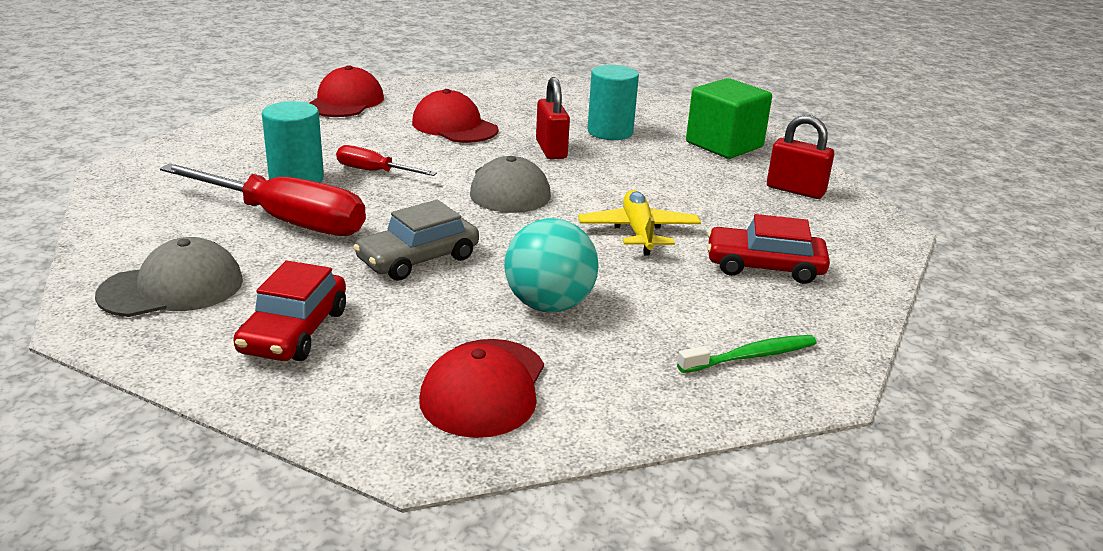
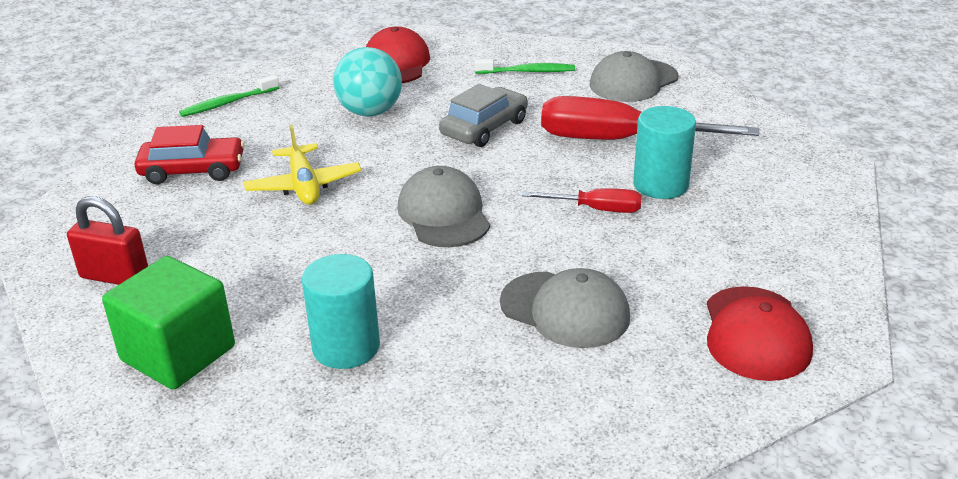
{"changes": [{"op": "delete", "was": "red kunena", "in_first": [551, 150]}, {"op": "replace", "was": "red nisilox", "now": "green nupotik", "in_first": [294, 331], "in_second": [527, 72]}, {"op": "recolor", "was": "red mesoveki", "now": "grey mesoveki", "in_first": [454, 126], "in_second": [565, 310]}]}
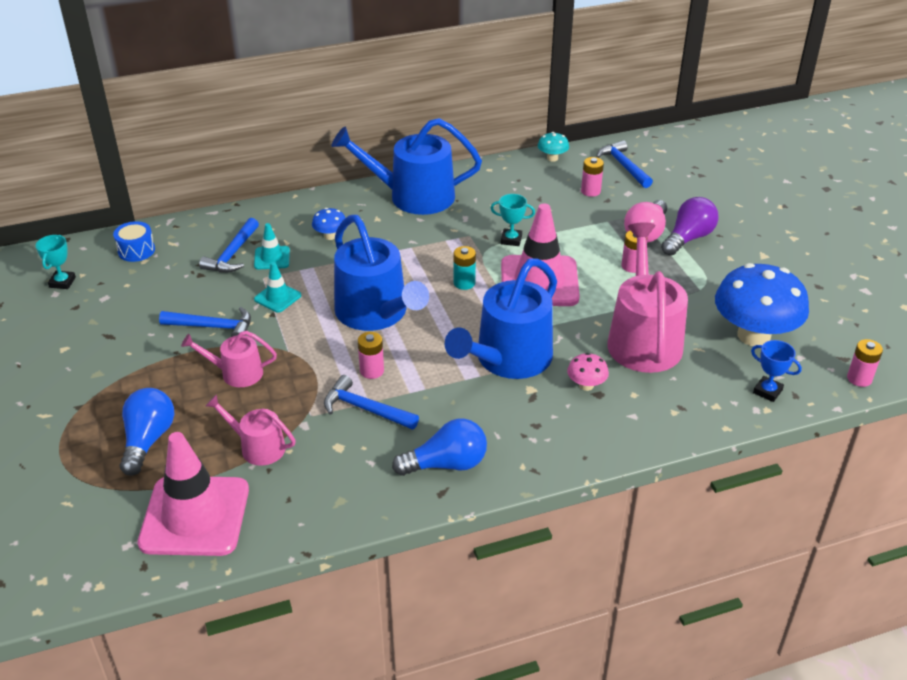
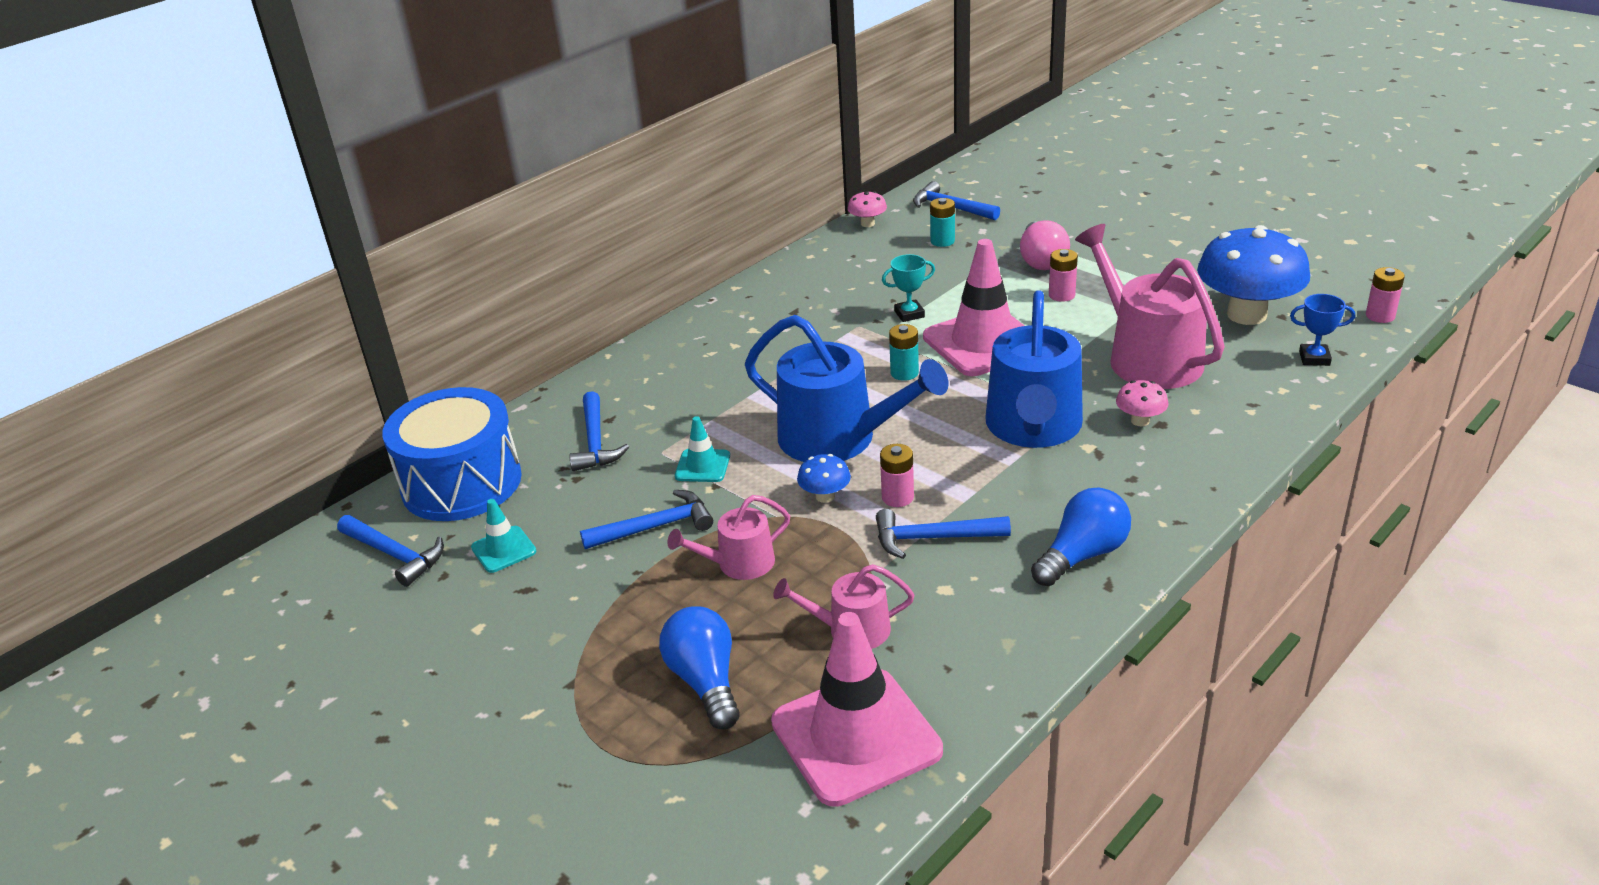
{"changes": [{"op": "delete", "was": "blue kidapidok", "in_first": [413, 196]}, {"op": "delete", "was": "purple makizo", "in_first": [688, 238]}, {"op": "move", "was": "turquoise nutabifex", "in_first": [272, 258], "in_second": [503, 549]}, {"op": "move", "was": "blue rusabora", "in_first": [330, 236], "in_second": [825, 496]}, {"op": "replace", "was": "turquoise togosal", "now": "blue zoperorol", "in_first": [62, 282], "in_second": [394, 555]}, {"op": "recolor", "was": "turquoise rusabora", "now": "pink rusabora", "in_first": [552, 158], "in_second": [867, 224]}, {"op": "recolor", "was": "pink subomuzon", "now": "turquoise subomuzon", "in_first": [590, 191], "in_second": [942, 241]}, {"op": "resize", "was": "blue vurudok", "in_first": [136, 250], "in_second": [461, 483], "ratio": 2.28}]}
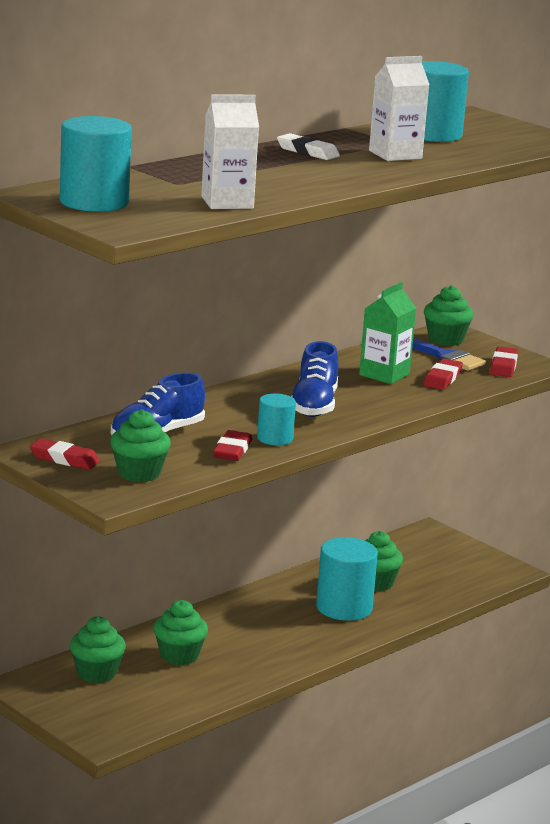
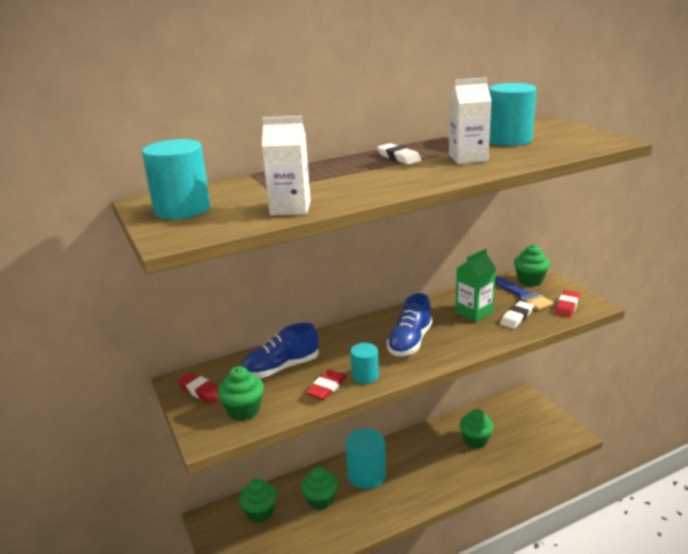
{"changes": [{"op": "move", "was": "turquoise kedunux", "in_first": [344, 608], "in_second": [366, 475]}, {"op": "recolor", "was": "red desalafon", "now": "white desalafon", "in_first": [442, 378], "in_second": [516, 317]}]}
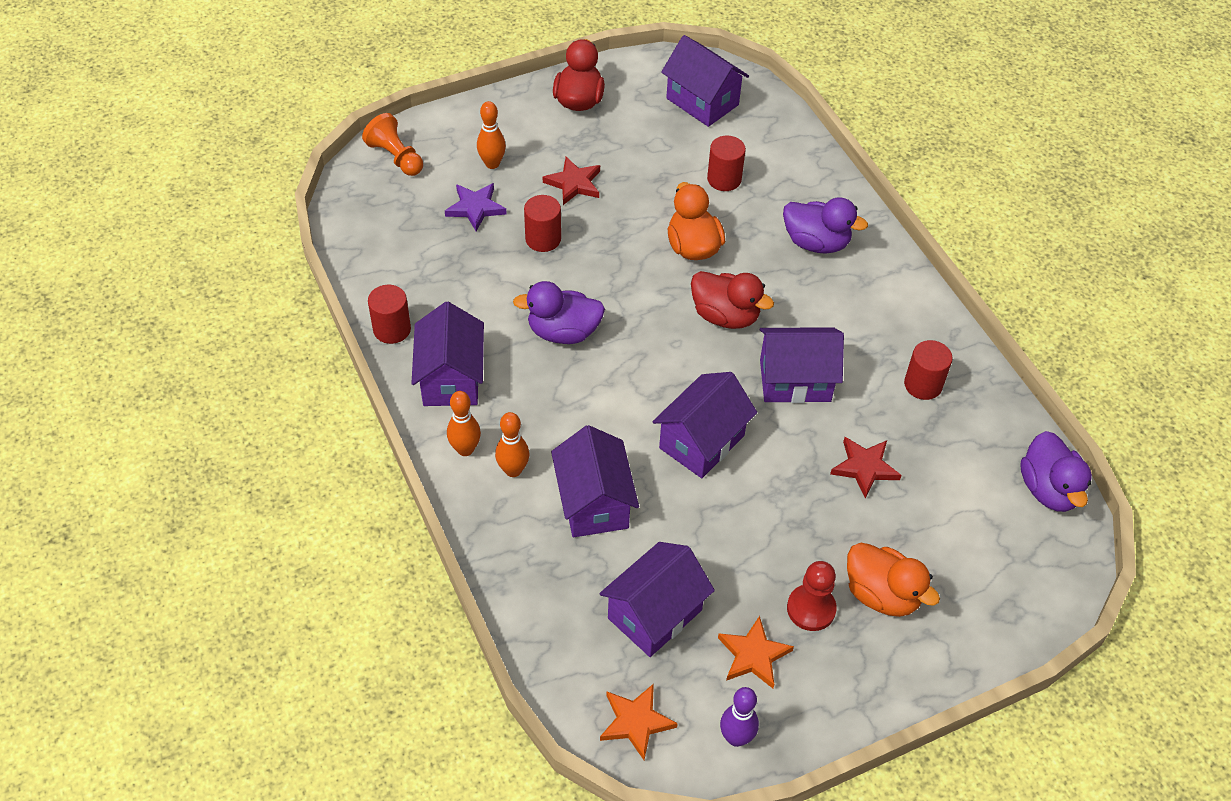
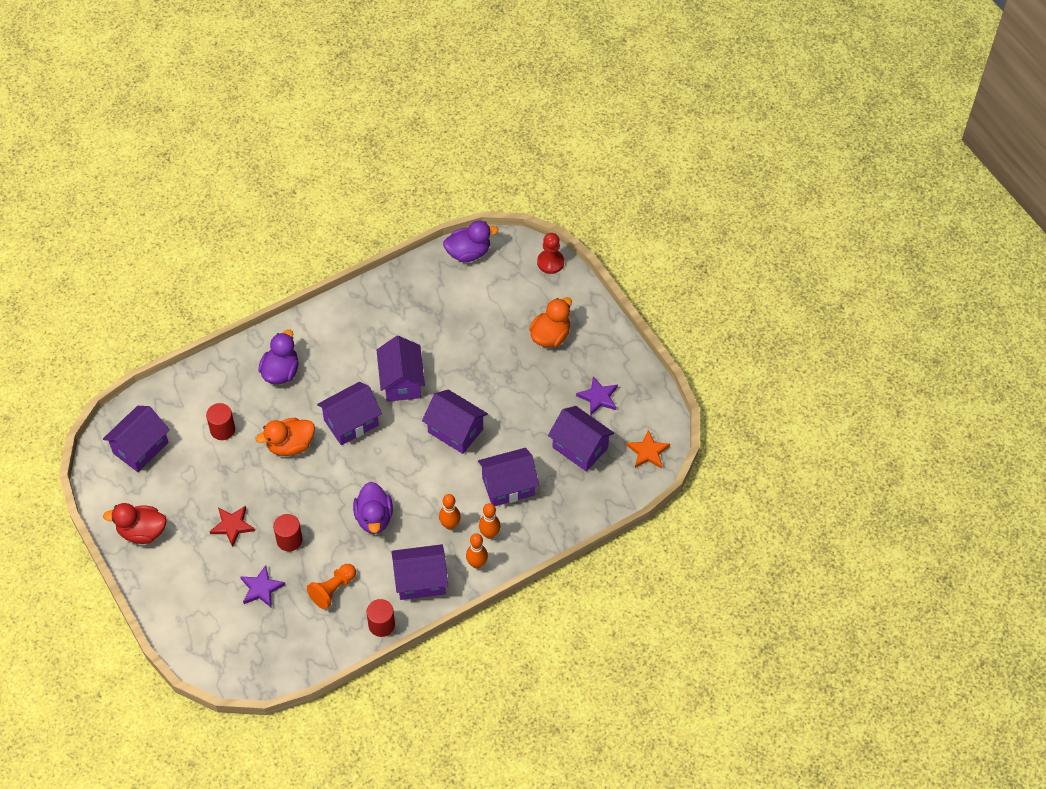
{"changes": [{"op": "delete", "was": "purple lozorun", "in_first": [736, 737]}, {"op": "delete", "was": "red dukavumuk", "in_first": [864, 467]}, {"op": "delete", "was": "red kedunux", "in_first": [923, 385]}, {"op": "move", "was": "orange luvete", "in_first": [396, 157], "in_second": [333, 590]}, {"op": "move", "was": "orange lozorun", "in_first": [492, 164], "in_second": [450, 525]}, {"op": "move", "was": "red luvete", "in_first": [811, 609], "in_second": [550, 262]}, {"op": "replace", "was": "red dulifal", "now": "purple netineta", "in_first": [725, 316], "in_second": [351, 422]}, {"op": "recolor", "was": "orange dukavumuk", "now": "purple dukavumuk", "in_first": [753, 655], "in_second": [598, 397]}]}
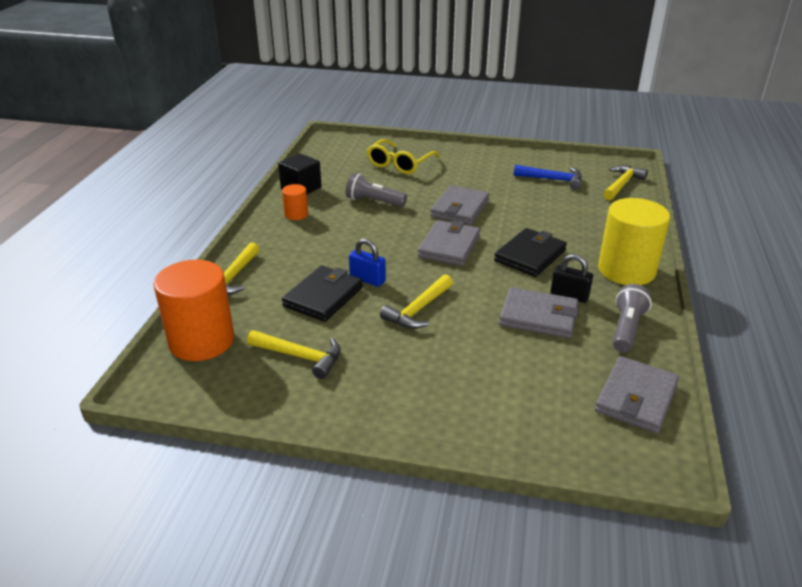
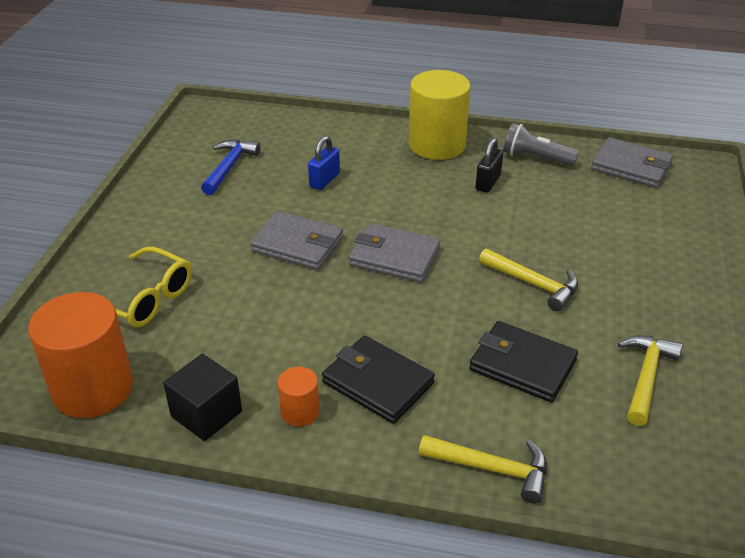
{"changes": [{"op": "delete", "was": "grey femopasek", "in_first": [374, 202]}, {"op": "delete", "was": "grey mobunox", "in_first": [538, 316]}, {"op": "delete", "was": "yellow zoperorol", "in_first": [622, 184]}, {"op": "move", "was": "orange kedunux", "in_first": [201, 341], "in_second": [93, 388]}, {"op": "move", "was": "blue kunena", "in_first": [367, 279], "in_second": [324, 180]}, {"op": "move", "was": "black mobunox", "in_first": [530, 256], "in_second": [378, 383]}]}
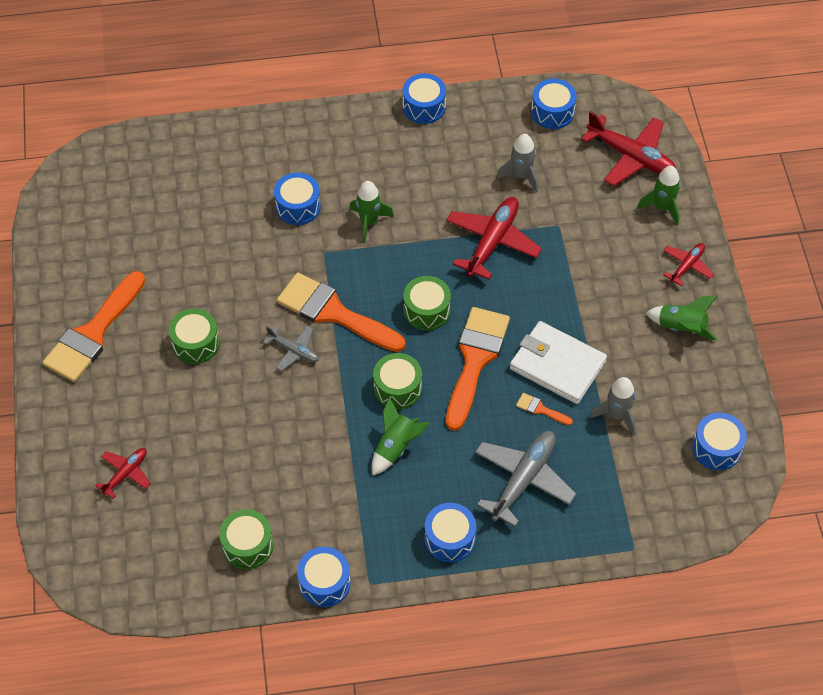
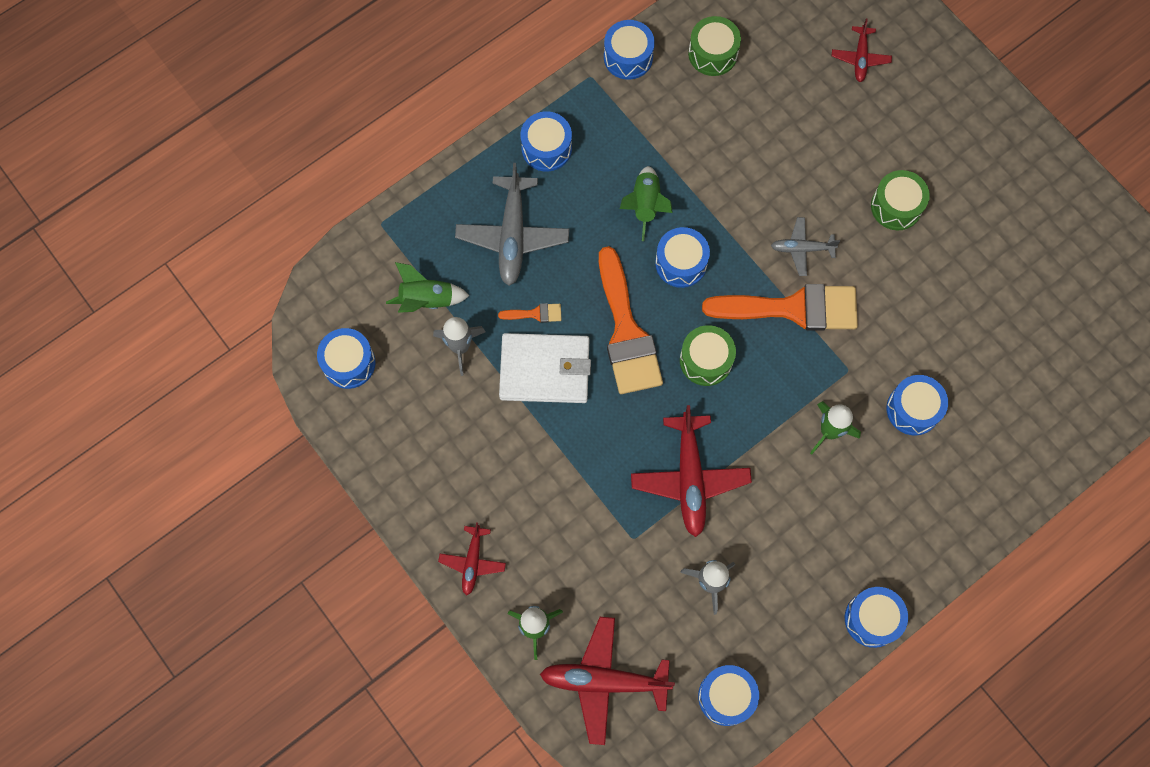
{"changes": [{"op": "delete", "was": "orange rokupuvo", "in_first": [93, 333]}, {"op": "move", "was": "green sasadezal", "in_first": [681, 328], "in_second": [427, 300]}, {"op": "recolor", "was": "green vurudok", "now": "blue vurudok", "in_first": [397, 388], "in_second": [681, 263]}]}
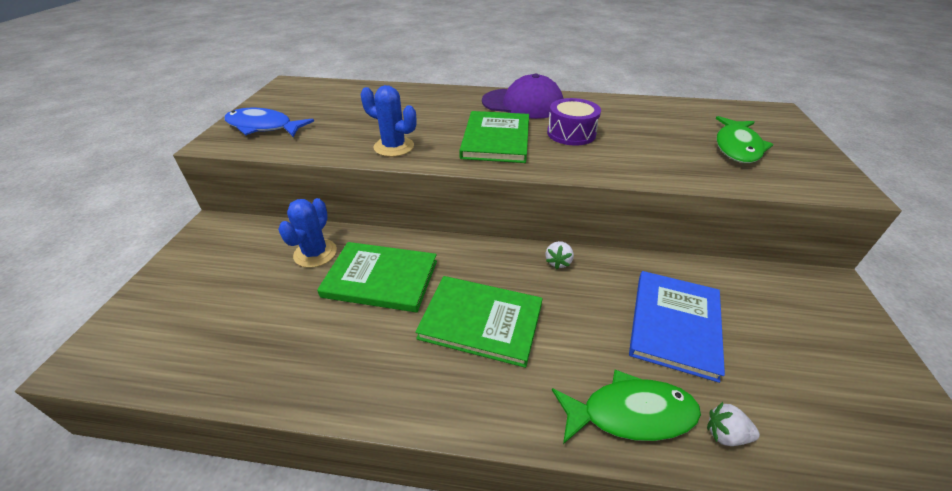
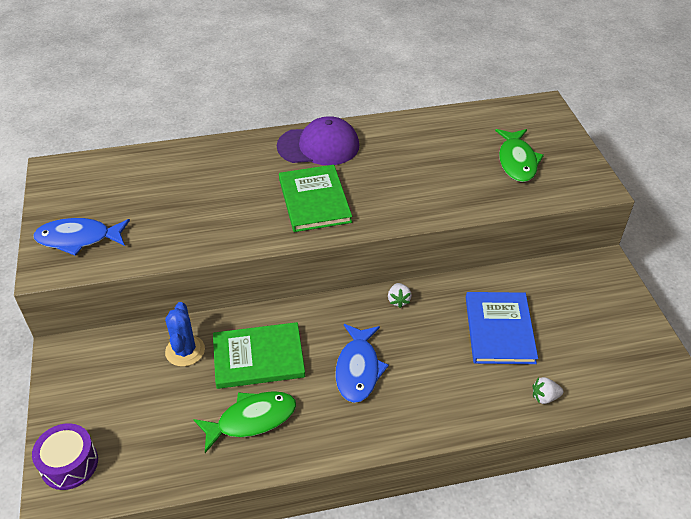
{"changes": [{"op": "delete", "was": "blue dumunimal", "in_first": [394, 147]}, {"op": "move", "was": "purple vurudok", "in_first": [571, 133], "in_second": [69, 464]}, {"op": "move", "was": "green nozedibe", "in_first": [630, 413], "in_second": [251, 420]}, {"op": "replace", "was": "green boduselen", "now": "blue nozedibe", "in_first": [481, 321], "in_second": [358, 369]}]}
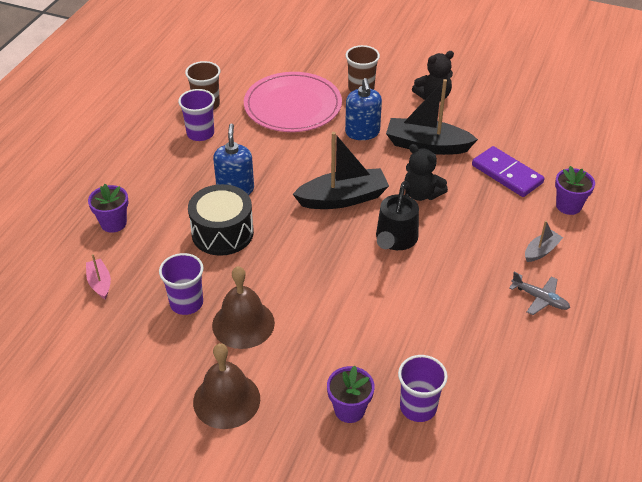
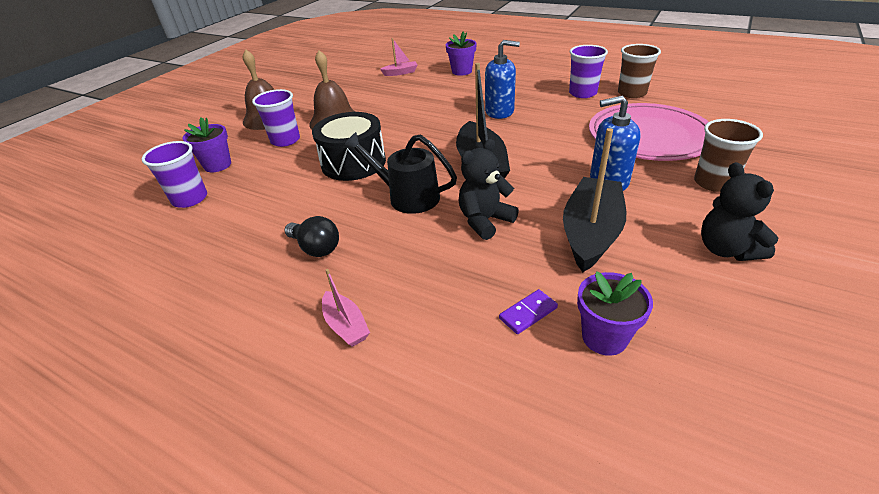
{"changes": [{"op": "delete", "was": "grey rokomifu", "in_first": [539, 298]}, {"op": "insert", "now": "black makizo", "in_second": [316, 248]}, {"op": "move", "was": "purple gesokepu", "in_first": [186, 303], "in_second": [285, 140]}, {"op": "move", "was": "black vurudok", "in_first": [222, 233], "in_second": [353, 163]}, {"op": "move", "was": "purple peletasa", "in_first": [568, 206], "in_second": [604, 337]}, {"op": "recolor", "was": "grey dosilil", "now": "pink dosilil", "in_first": [541, 251], "in_second": [346, 325]}, {"op": "resize", "was": "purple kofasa", "in_first": [507, 174], "in_second": [528, 313], "ratio": 0.49}]}
